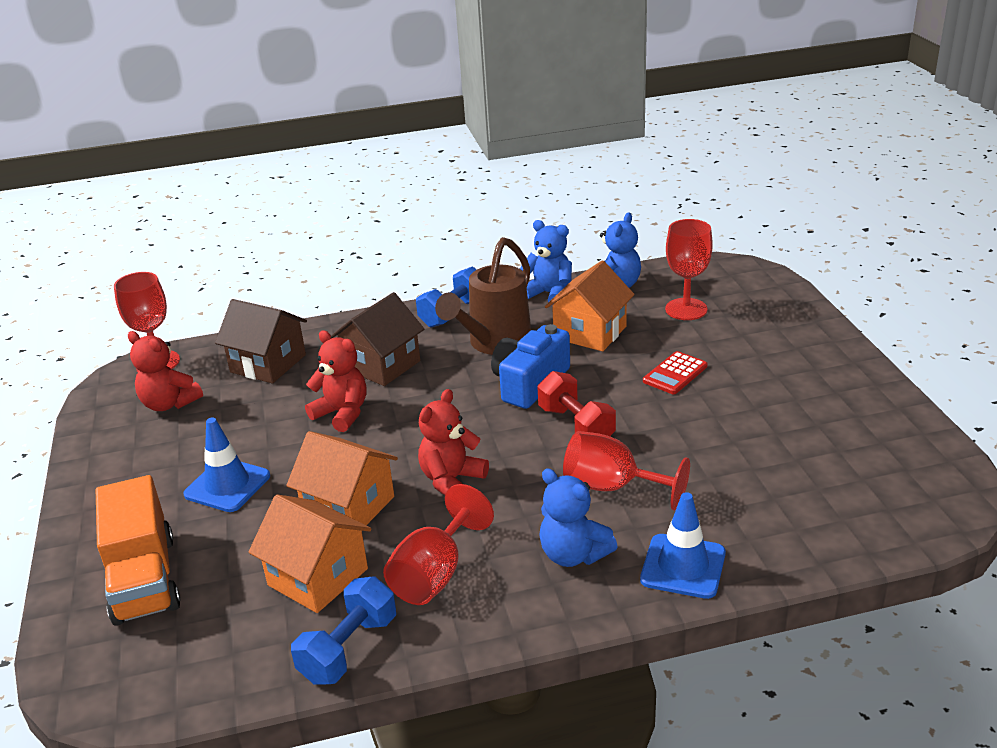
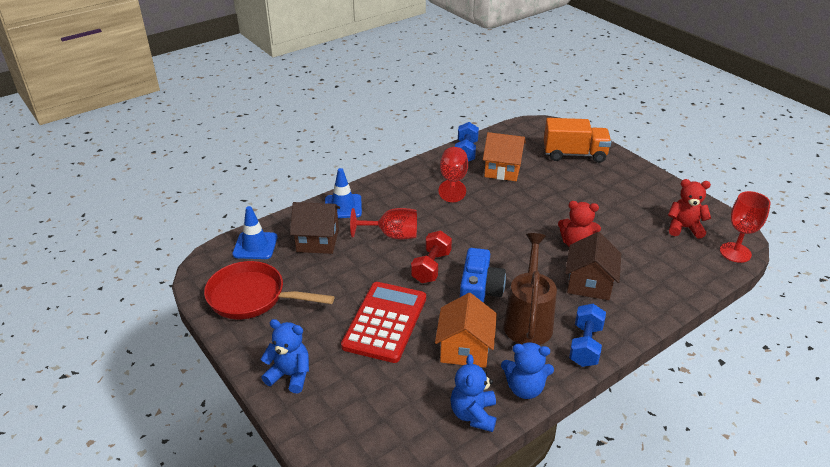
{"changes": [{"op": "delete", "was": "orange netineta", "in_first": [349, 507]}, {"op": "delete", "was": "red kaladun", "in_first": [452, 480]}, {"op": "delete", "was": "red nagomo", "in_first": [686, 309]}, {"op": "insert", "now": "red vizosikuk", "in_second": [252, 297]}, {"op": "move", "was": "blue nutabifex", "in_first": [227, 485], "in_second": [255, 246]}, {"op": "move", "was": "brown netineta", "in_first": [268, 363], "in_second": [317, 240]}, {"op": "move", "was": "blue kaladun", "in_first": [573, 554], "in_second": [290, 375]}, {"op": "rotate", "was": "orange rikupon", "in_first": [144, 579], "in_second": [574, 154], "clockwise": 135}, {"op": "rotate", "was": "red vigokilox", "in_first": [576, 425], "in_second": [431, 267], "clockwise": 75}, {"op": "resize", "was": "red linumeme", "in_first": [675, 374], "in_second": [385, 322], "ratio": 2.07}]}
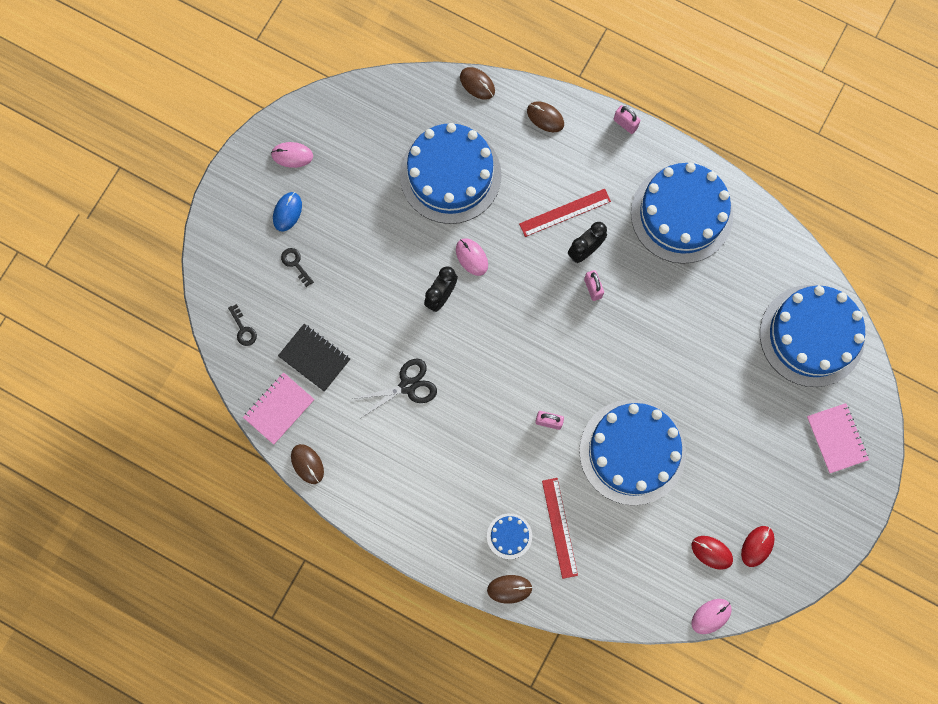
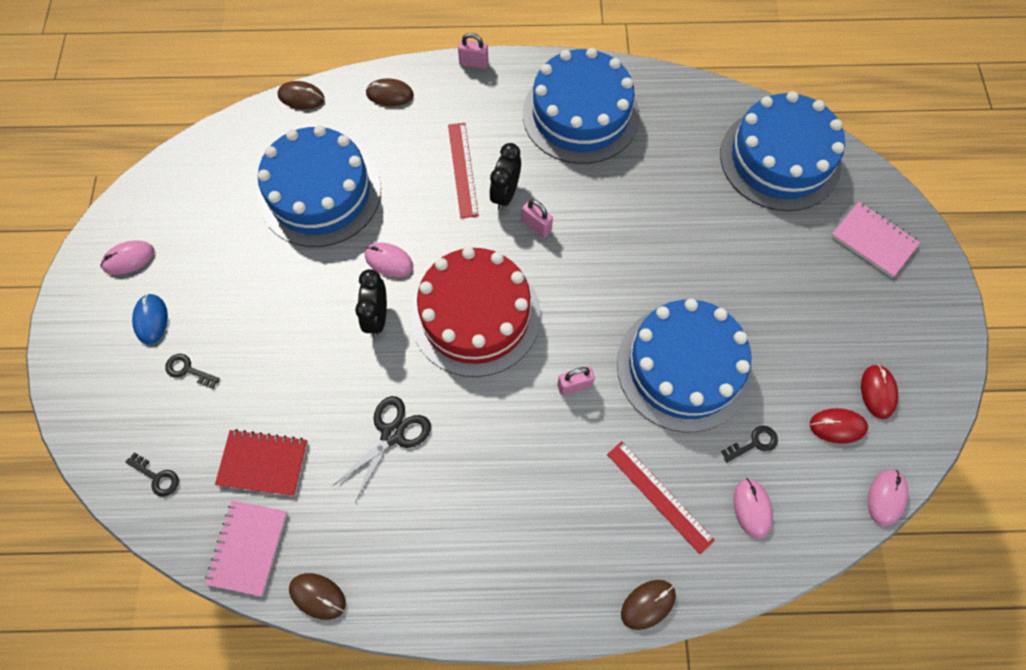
{"changes": [{"op": "delete", "was": "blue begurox", "in_first": [509, 536]}, {"op": "insert", "now": "red begurox", "in_second": [475, 315]}, {"op": "insert", "now": "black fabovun", "in_second": [754, 443]}, {"op": "insert", "now": "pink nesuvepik", "in_second": [752, 508]}, {"op": "recolor", "was": "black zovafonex", "now": "red zovafonex", "in_first": [314, 358], "in_second": [263, 463]}, {"op": "rotate", "was": "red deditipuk", "in_first": [565, 212], "in_second": [462, 169], "clockwise": -45}]}
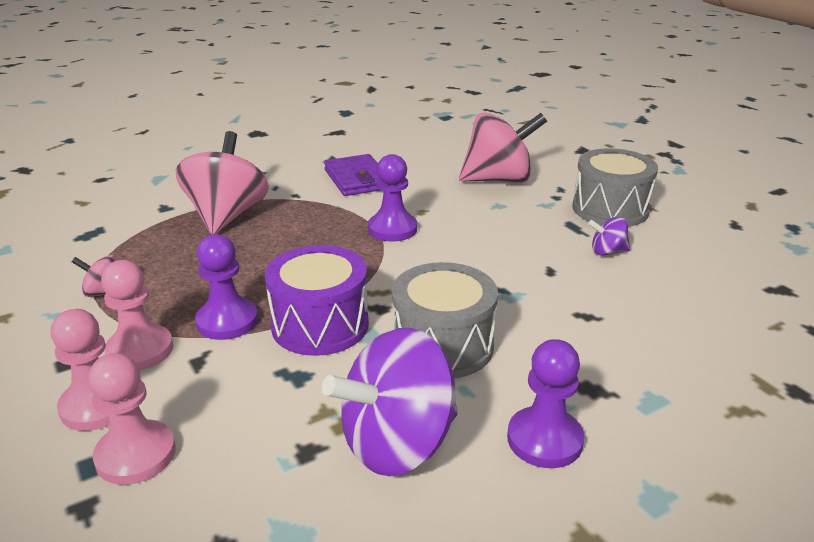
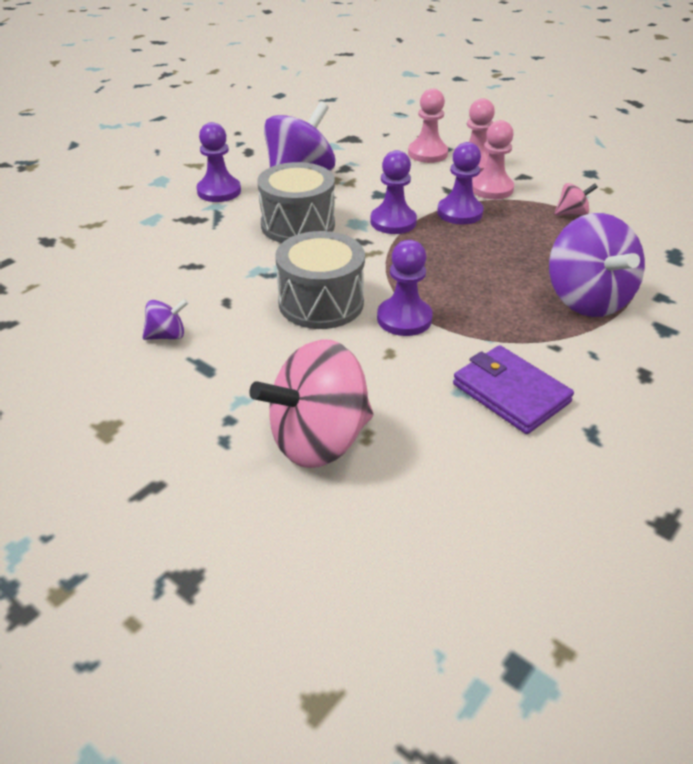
{"changes": [{"op": "move", "was": "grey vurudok", "in_first": [610, 209], "in_second": [321, 303]}, {"op": "replace", "was": "purple vurudok", "now": "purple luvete", "in_first": [320, 325], "in_second": [393, 222]}, {"op": "recolor", "was": "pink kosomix", "now": "purple kosomix", "in_first": [227, 216], "in_second": [586, 299]}]}
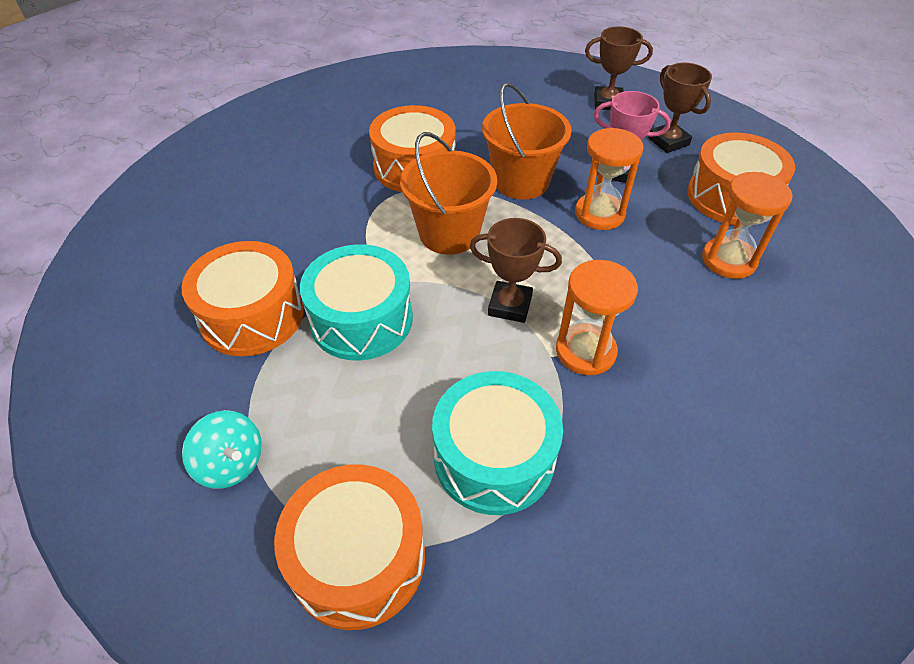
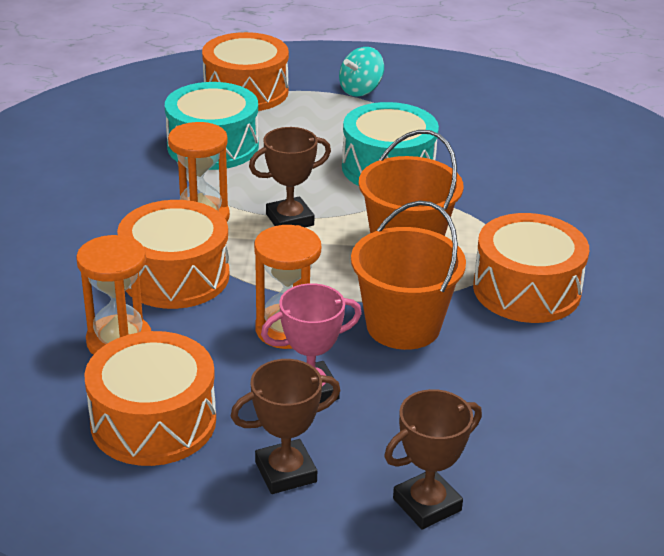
{"changes": [{"op": "move", "was": "orange vurudok", "in_first": [252, 315], "in_second": [175, 276]}, {"op": "rotate", "was": "turquoise kosomix", "in_first": [231, 463], "in_second": [360, 90], "clockwise": -45}, {"op": "rotate", "was": "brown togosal", "in_first": [668, 141], "in_second": [285, 472], "clockwise": -45}]}
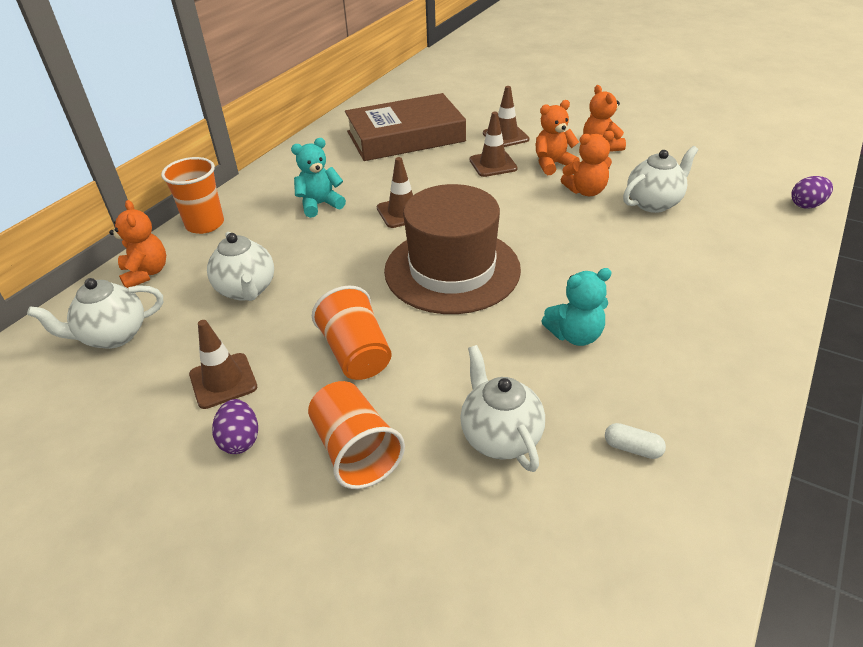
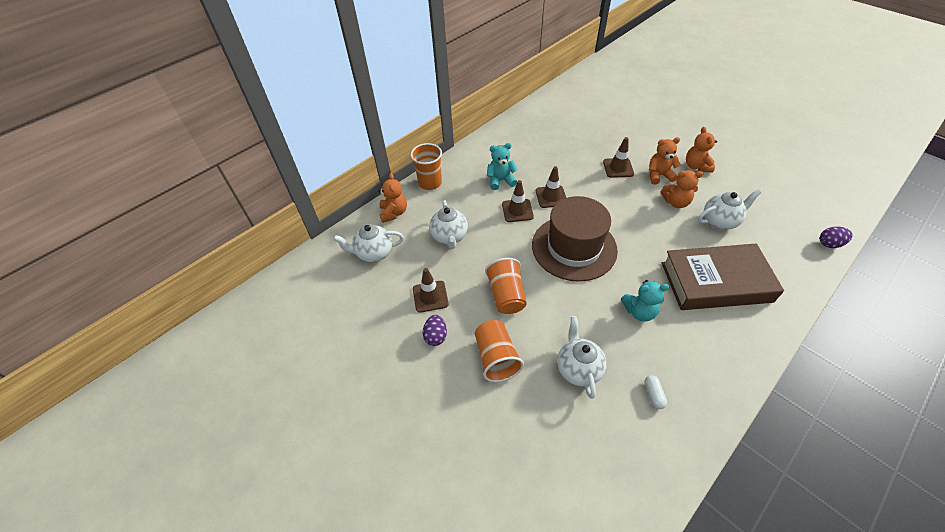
{"changes": [{"op": "move", "was": "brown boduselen", "in_first": [405, 136], "in_second": [715, 282]}, {"op": "move", "was": "brown nutabifex", "in_first": [505, 136], "in_second": [517, 210]}, {"op": "rotate", "was": "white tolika", "in_first": [632, 448], "in_second": [653, 394], "clockwise": 45}]}
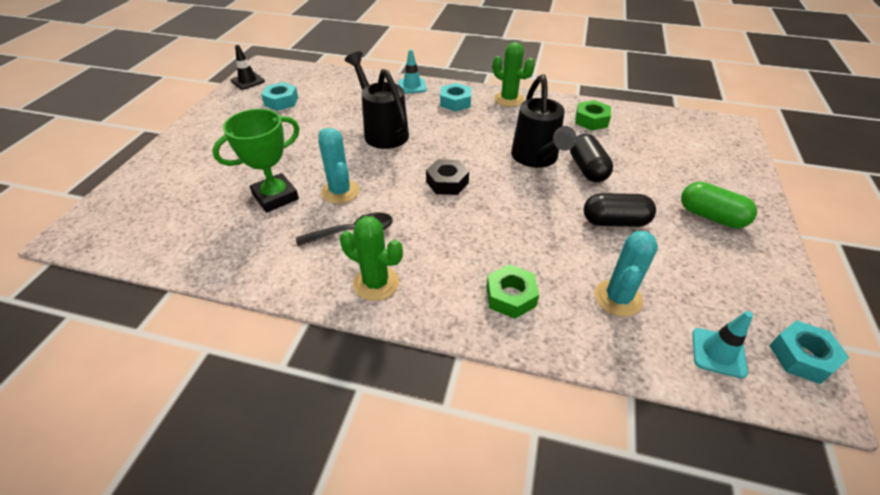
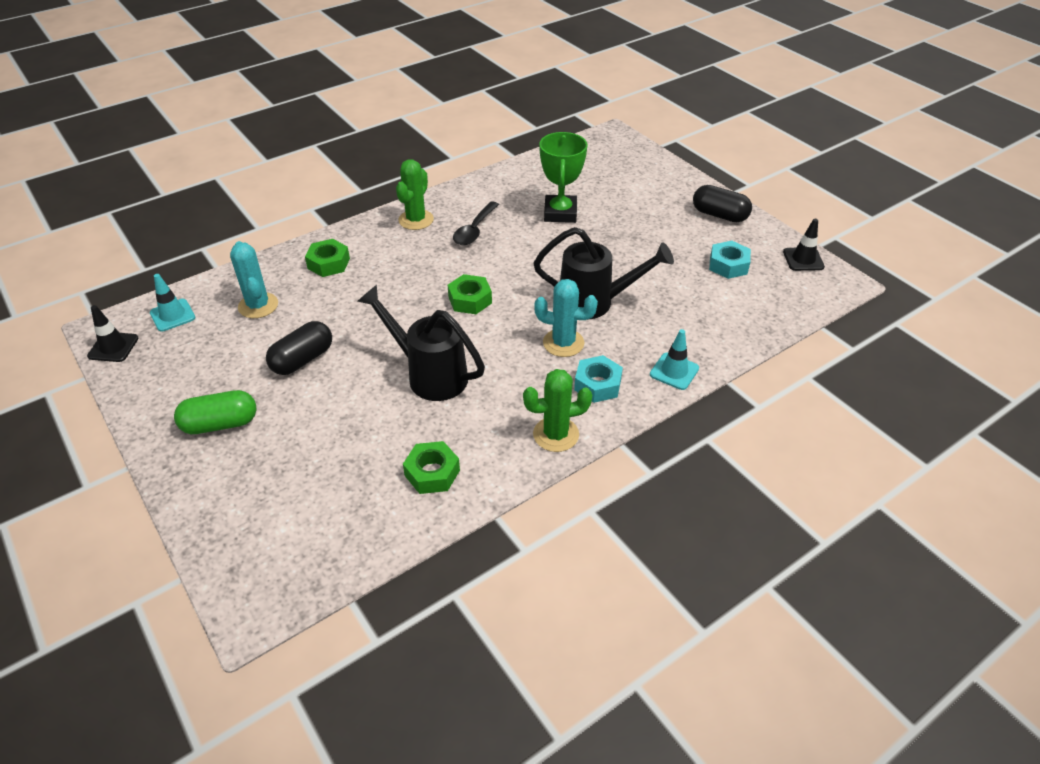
{"changes": [{"op": "move", "was": "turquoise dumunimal", "in_first": [340, 192], "in_second": [563, 343]}, {"op": "move", "was": "black tolika", "in_first": [587, 169], "in_second": [719, 215]}, {"op": "replace", "was": "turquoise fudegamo", "now": "black nutabifex", "in_first": [802, 357], "in_second": [113, 347]}, {"op": "recolor", "was": "black fudegamo", "now": "green fudegamo", "in_first": [447, 182], "in_second": [470, 300]}, {"op": "rotate", "was": "green dumunimal", "in_first": [376, 283], "in_second": [416, 220], "clockwise": -45}]}
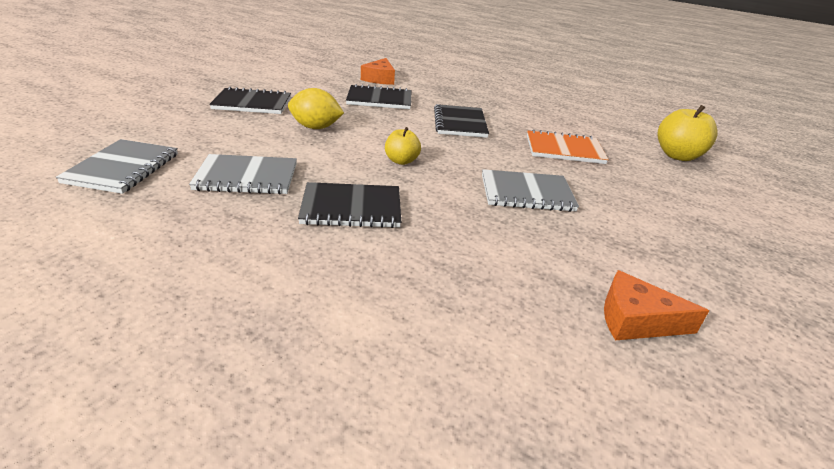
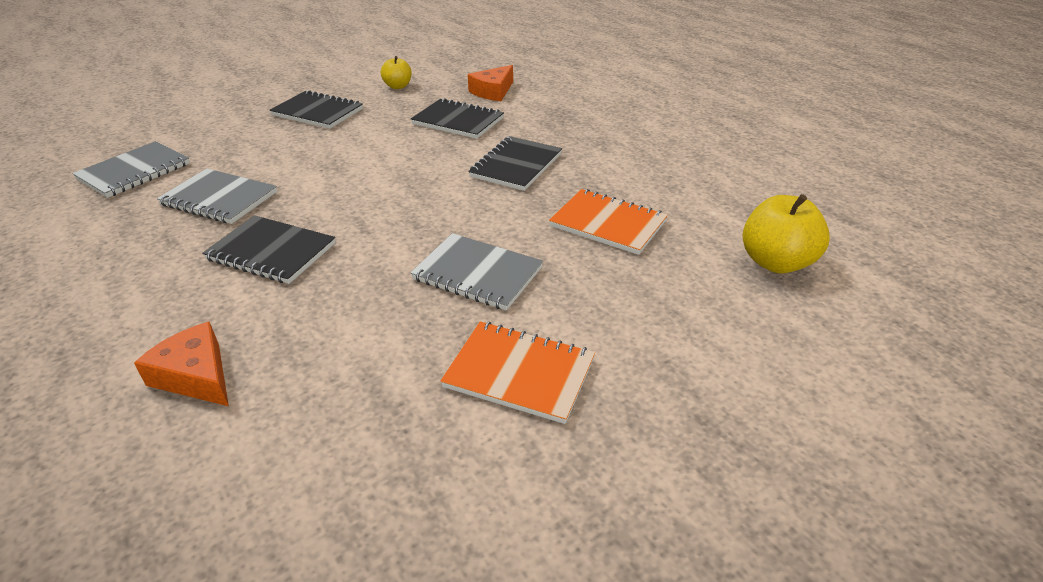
{"changes": [{"op": "delete", "was": "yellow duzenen", "in_first": [315, 127]}, {"op": "insert", "now": "orange zovafonex", "in_second": [519, 373]}, {"op": "move", "was": "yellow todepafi", "in_first": [401, 161], "in_second": [398, 86]}, {"op": "move", "was": "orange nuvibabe", "in_first": [636, 320], "in_second": [196, 375]}]}
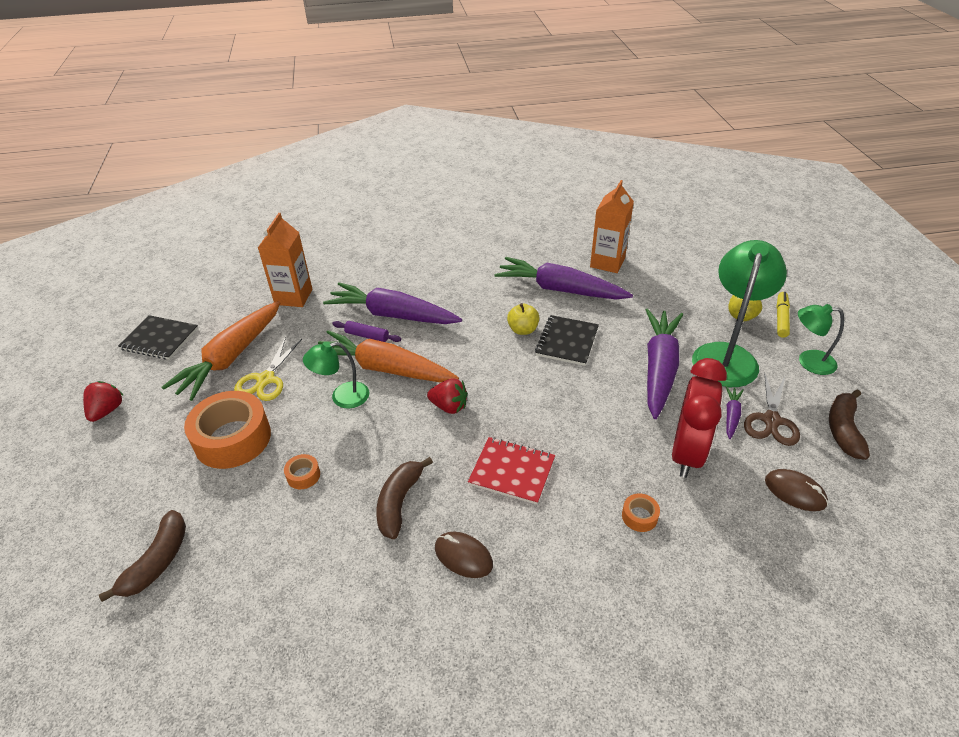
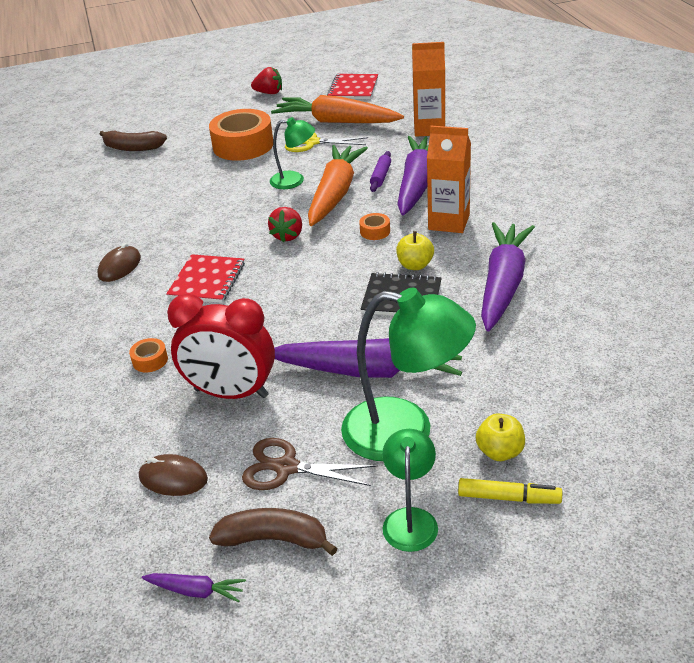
{"changes": [{"op": "delete", "was": "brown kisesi", "in_first": [399, 502]}, {"op": "move", "was": "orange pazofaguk", "in_first": [303, 475], "in_second": [375, 231]}, {"op": "move", "was": "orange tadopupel", "in_first": [607, 262], "in_second": [449, 222]}, {"op": "move", "was": "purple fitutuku", "in_first": [731, 415], "in_second": [196, 591]}, {"op": "recolor", "was": "black zovafonex", "now": "red zovafonex", "in_first": [159, 339], "in_second": [353, 88]}, {"op": "rotate", "was": "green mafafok", "in_first": [342, 397], "in_second": [294, 180], "clockwise": 120}, {"op": "rotate", "was": "brown nesuvepik", "in_first": [795, 492], "in_second": [173, 478], "clockwise": 75}]}
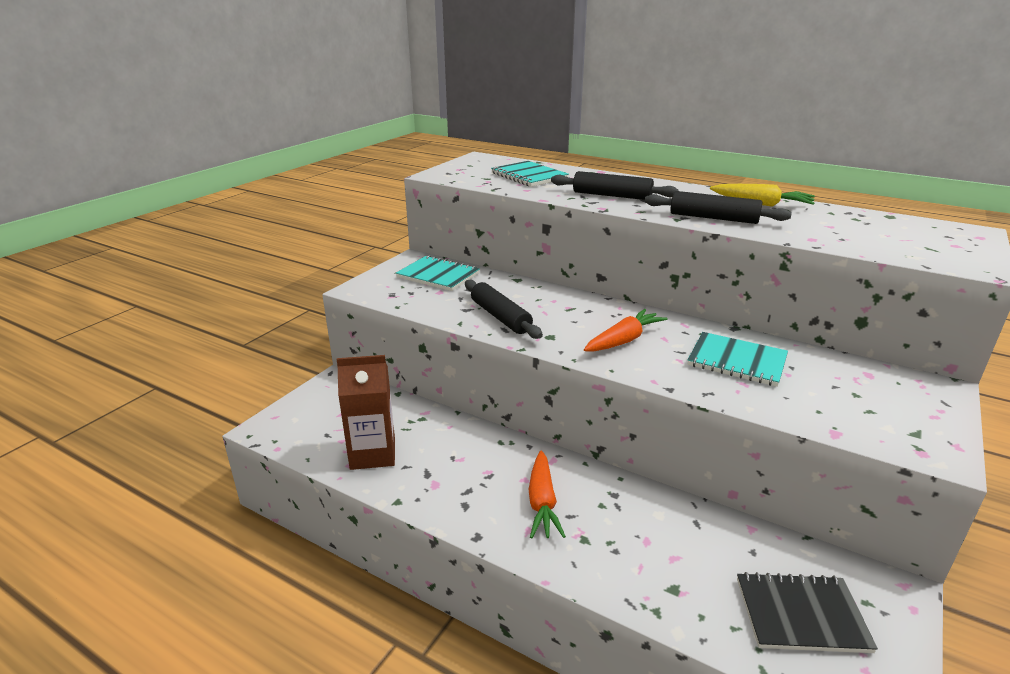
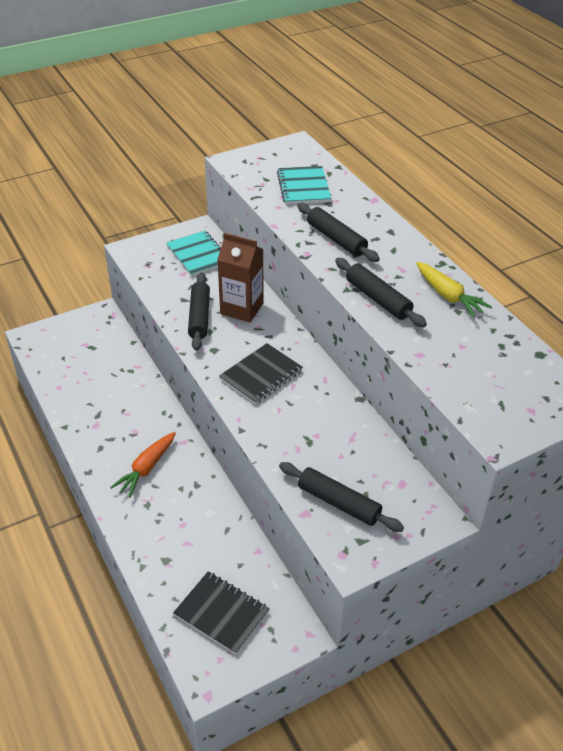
{"changes": [{"op": "delete", "was": "turquoise zovafonex", "in_first": [737, 361]}, {"op": "insert", "now": "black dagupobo", "in_second": [339, 503]}, {"op": "move", "was": "brown tadopupel", "in_first": [373, 454], "in_second": [242, 308]}, {"op": "replace", "was": "orange fitutuku", "now": "black zovafonex", "in_first": [624, 340], "in_second": [261, 375]}]}
